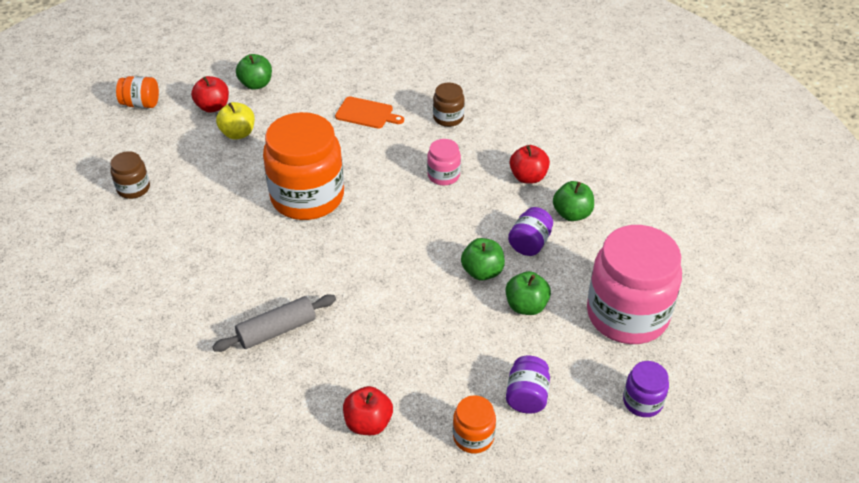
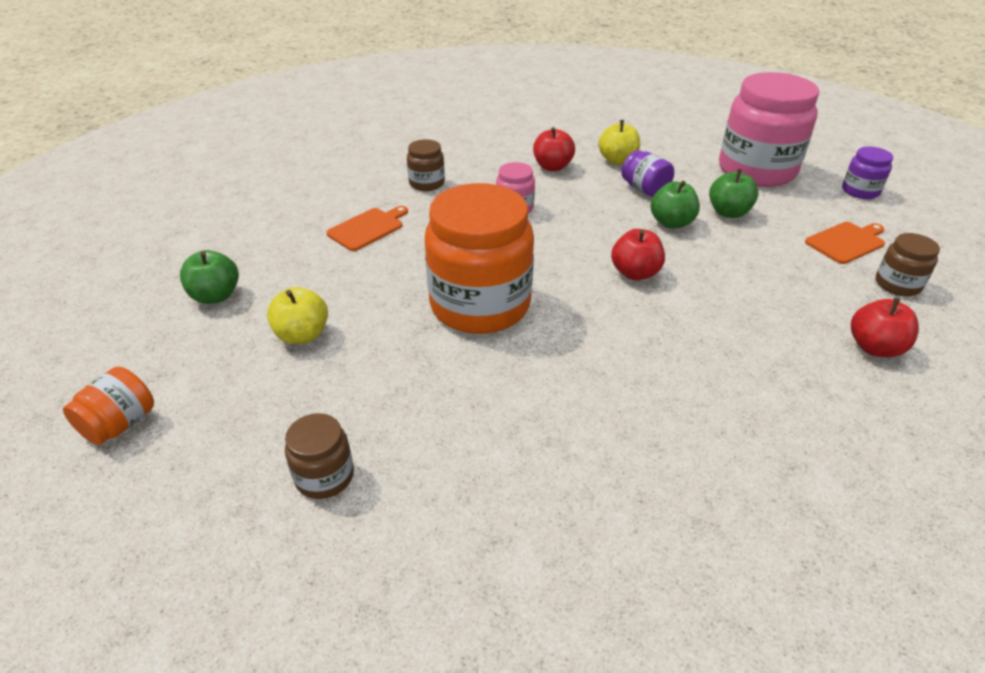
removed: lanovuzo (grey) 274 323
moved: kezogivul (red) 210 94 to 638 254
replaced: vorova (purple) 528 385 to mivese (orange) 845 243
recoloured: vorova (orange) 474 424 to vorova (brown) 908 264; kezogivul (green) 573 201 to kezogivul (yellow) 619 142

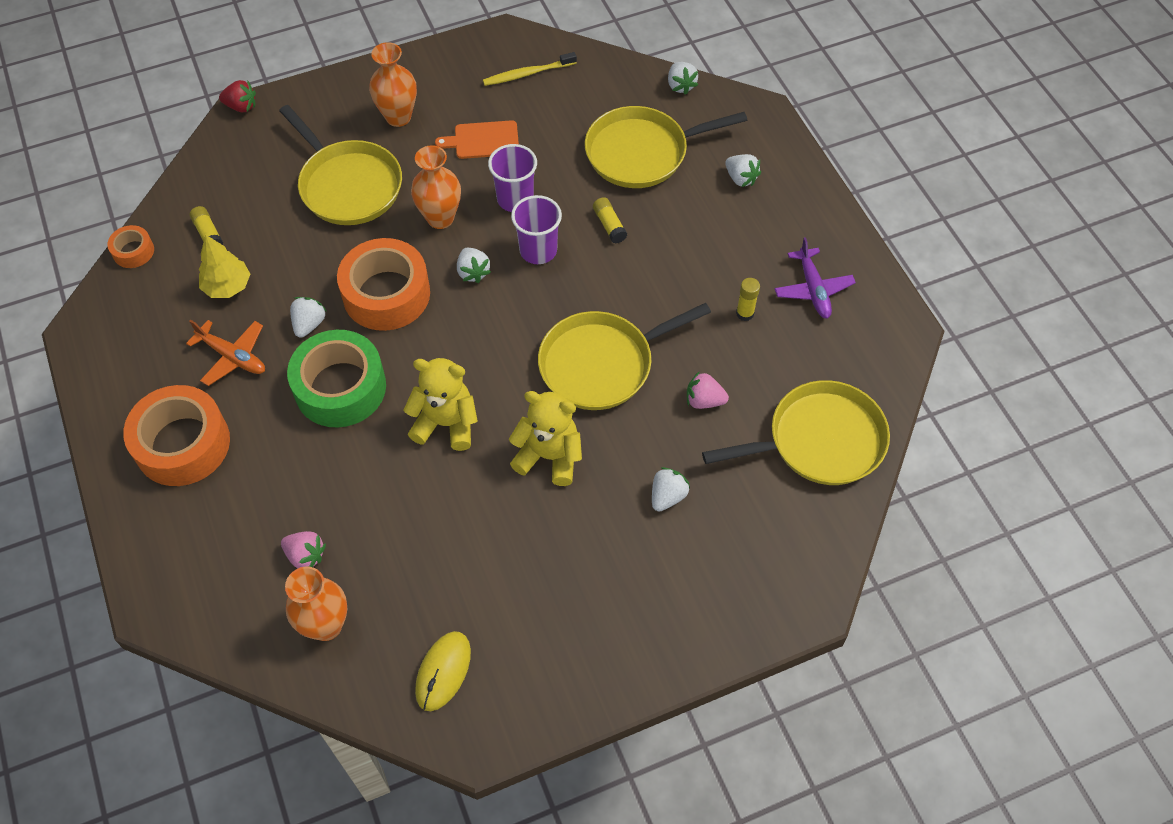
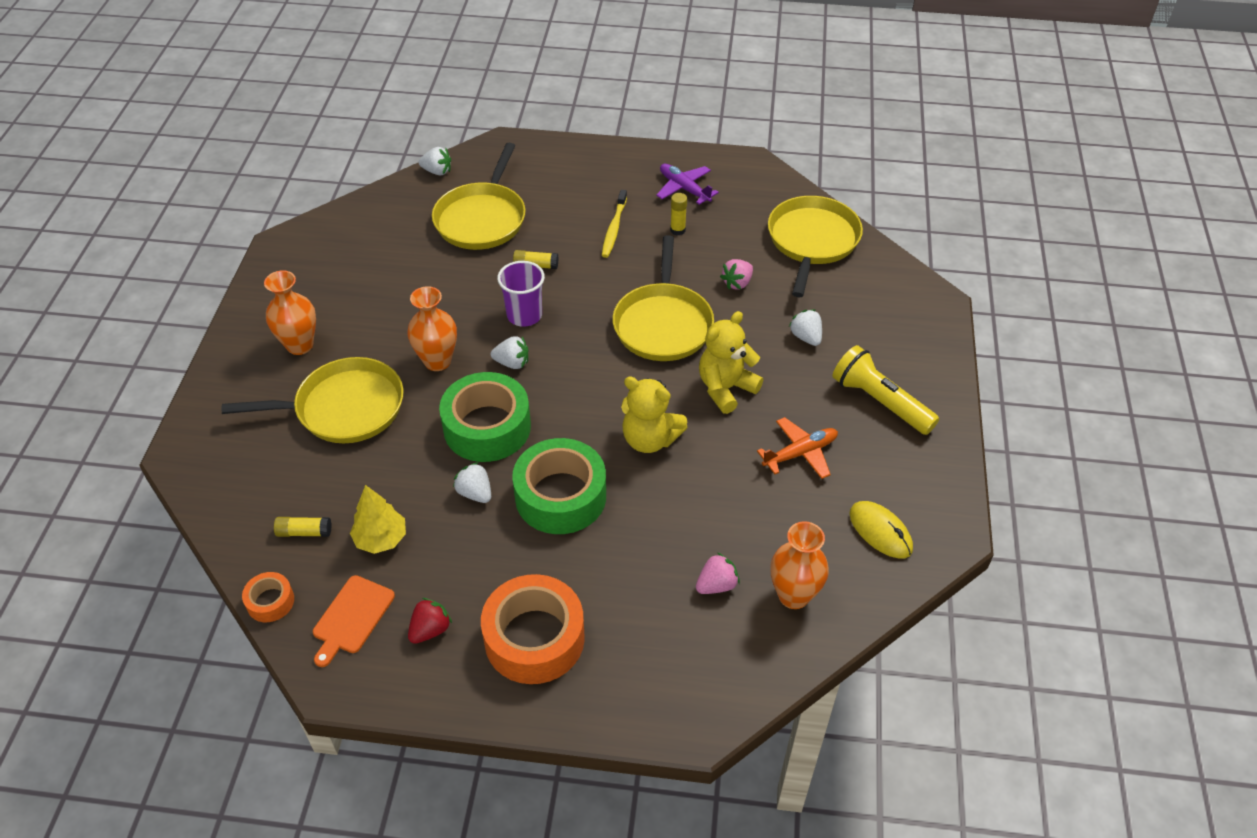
removed: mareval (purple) 512 178; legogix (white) 743 170
added: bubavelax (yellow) 886 390
moved: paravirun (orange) 225 353 to 797 448; legogix (red) 237 96 to 430 621; mivese (orange) 477 139 to 354 621; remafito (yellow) 530 69 to 614 224
recoloured: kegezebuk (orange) 383 284 to kegezebuk (green) 485 417
turned: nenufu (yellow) 440 404 = 654 414 105 degrees counterclockwise; paravirun (purple) 815 277 = 687 184 150 degrees counterclockwise

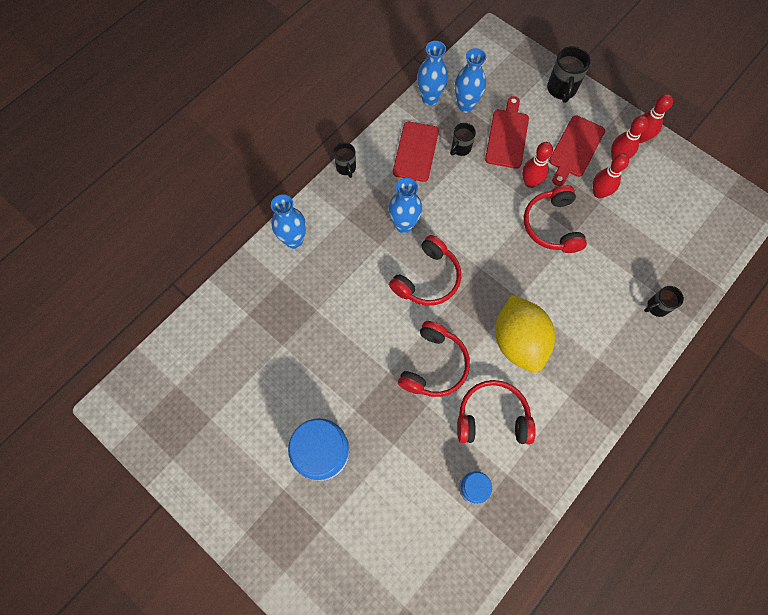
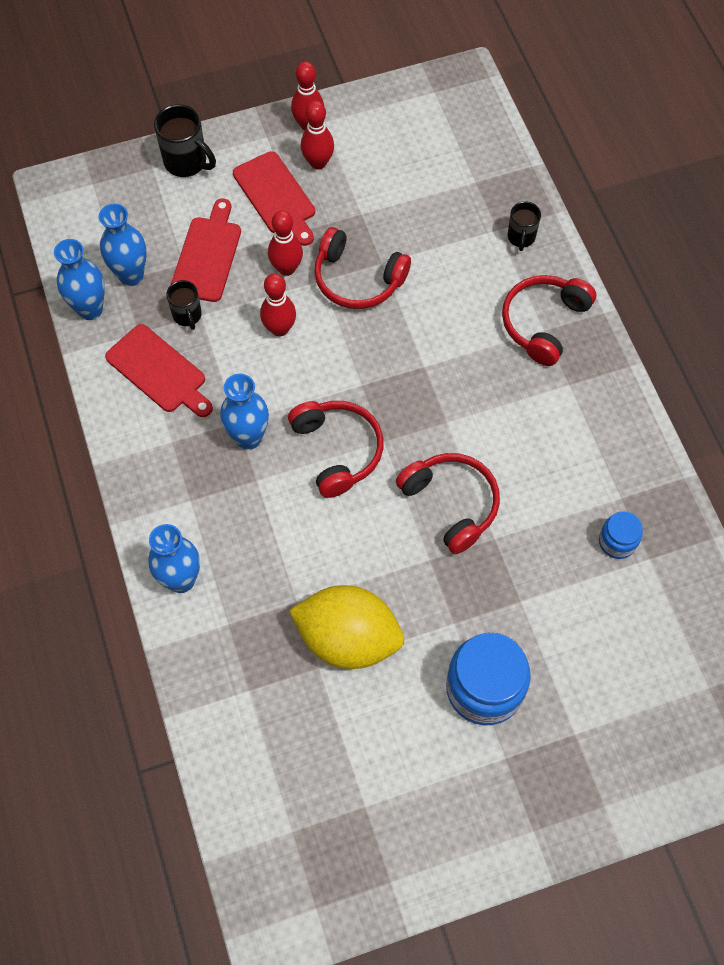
removed: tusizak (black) 344 160
moved: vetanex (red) 496 412 to 549 320; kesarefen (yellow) 525 333 to 346 627; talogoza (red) 611 176 to 278 304
turned: mivese (red) 507 132 = 206 250 60 degrees clockwise

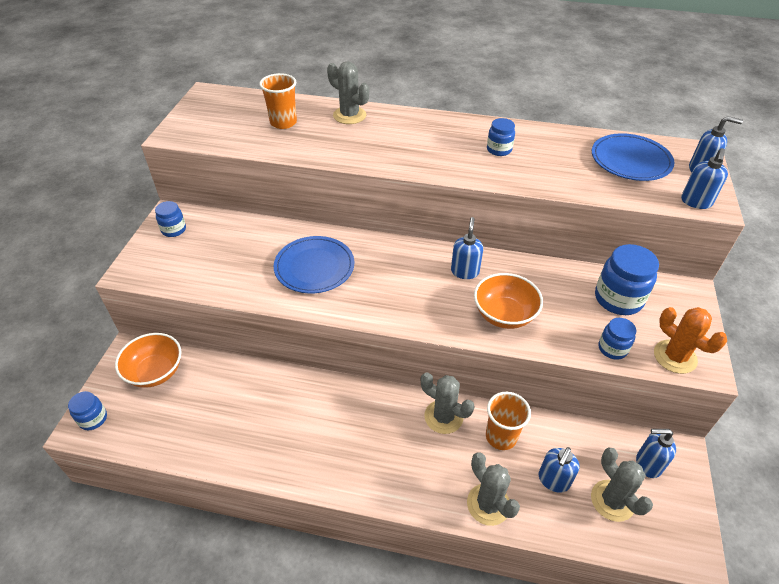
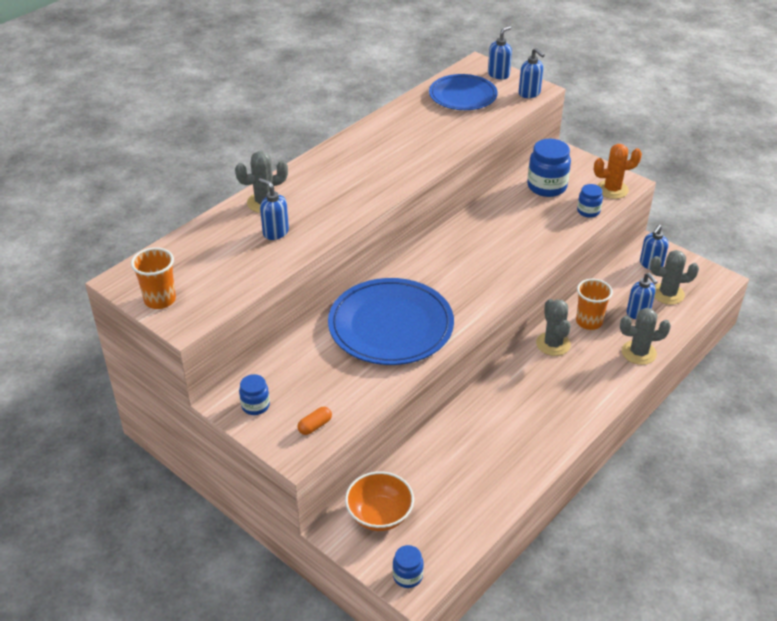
removed: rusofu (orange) 508 301; vorova (blue) 501 137
added: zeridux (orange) 315 421
moved: mareval (orange) 278 101 to 153 278; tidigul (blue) 467 248 to 273 209
turned: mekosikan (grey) 448 403 = 553 327 75 degrees counterclockwise
resized: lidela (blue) 314 264 = 391 321 x1.55

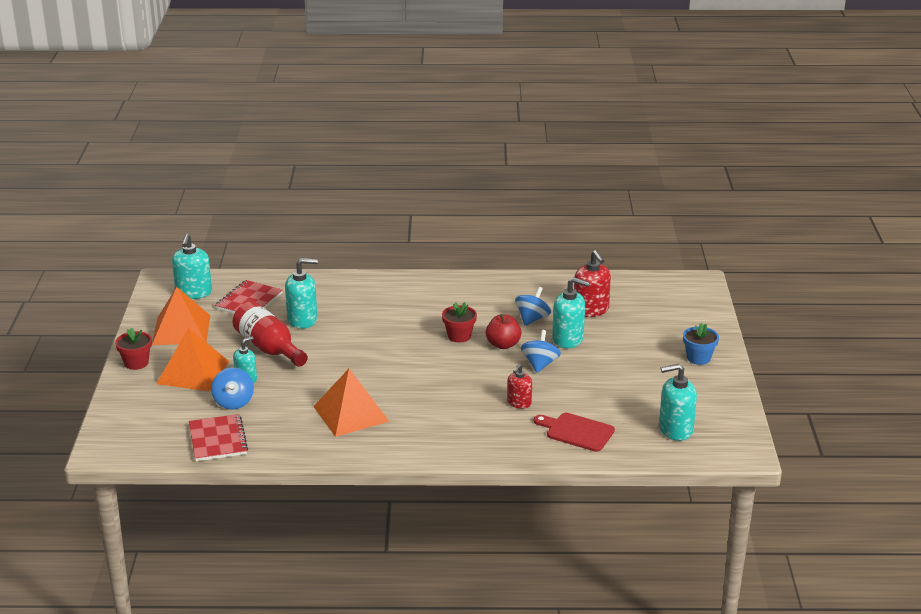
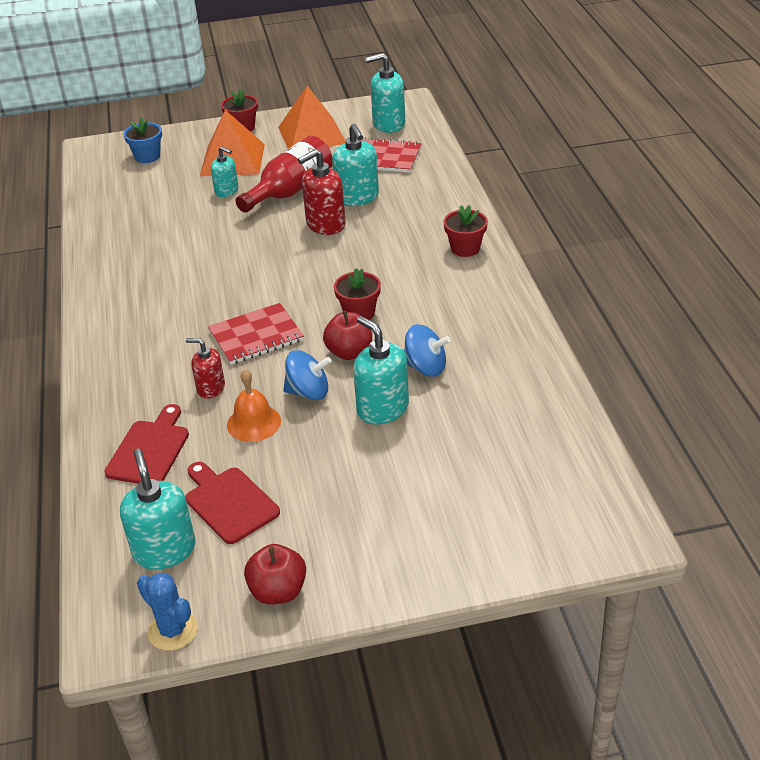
removed: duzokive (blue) 232 389; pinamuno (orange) 351 403
added: mekosikan (blue) 167 611; mivese (red) 233 503; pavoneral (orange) 254 405; kezogivul (red) 275 574; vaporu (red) 465 231
moved: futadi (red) 218 437 to 256 334; tidigul (red) 592 283 to 322 192; vaporu (blue) 701 344 to 142 140
turned: tidigul (turquoise) 571 312 = 381 370 135 degrees clockwise

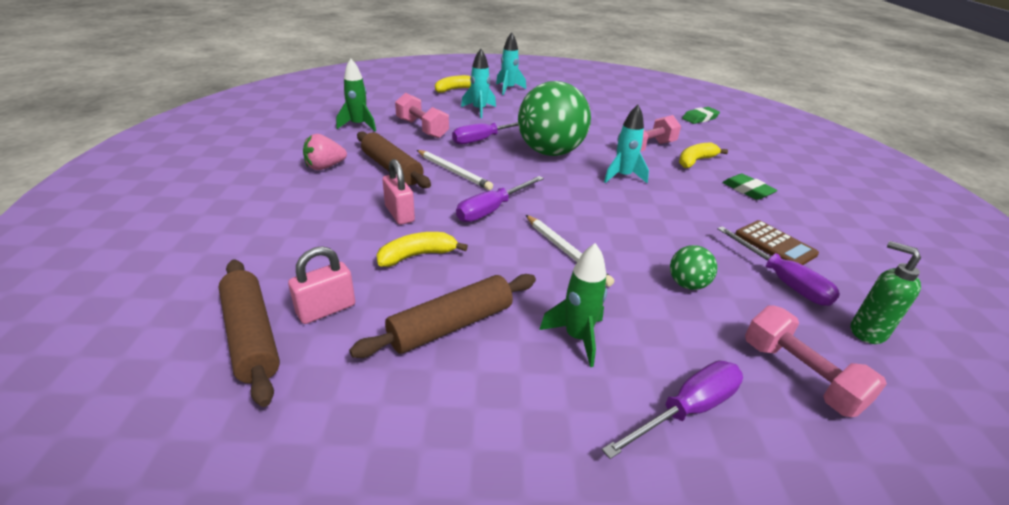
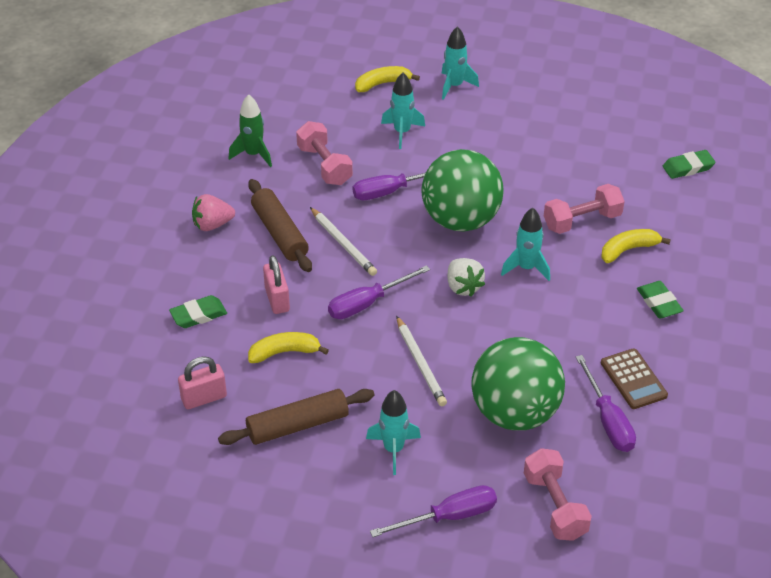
removed: lanovuzo (brown) 249 333; tidigul (green) 885 292
added: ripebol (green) 198 311; legogix (white) 466 277
recoloured: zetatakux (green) 573 305 to zetatakux (turquoise) 393 432
resized: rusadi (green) 693 267 = 518 383 x2.32

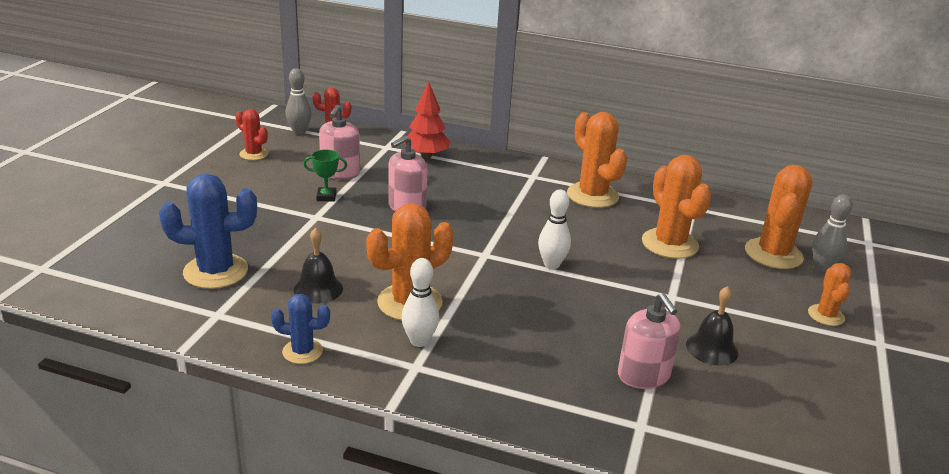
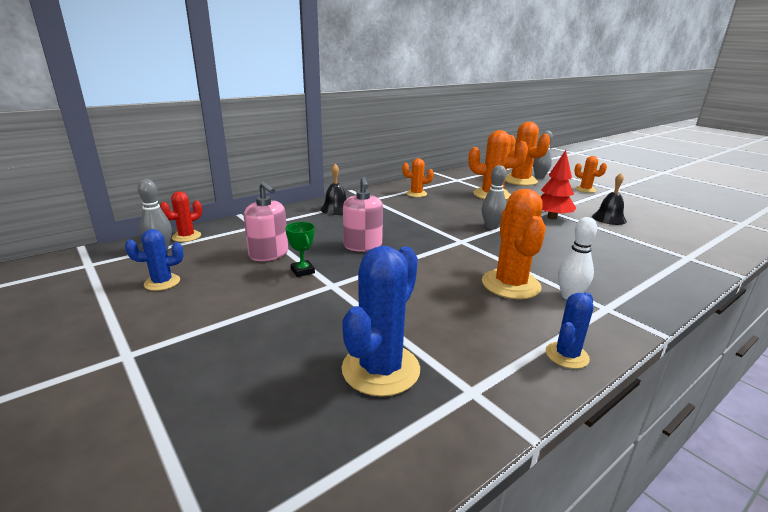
removed: tidigul (pink) 649 341
moved: pavoneral (black) 318 265 to 333 189; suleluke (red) 427 119 to 558 185
recoloured: mekosikan (red) 251 134 to mekosikan (blue) 154 260; talogoza (white) 554 229 to talogoza (grey) 494 197
turned: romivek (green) 325 176 = 300 249 60 degrees counterclockwise
resized: mekosikan (orange) 597 160 = 418 177 x0.56

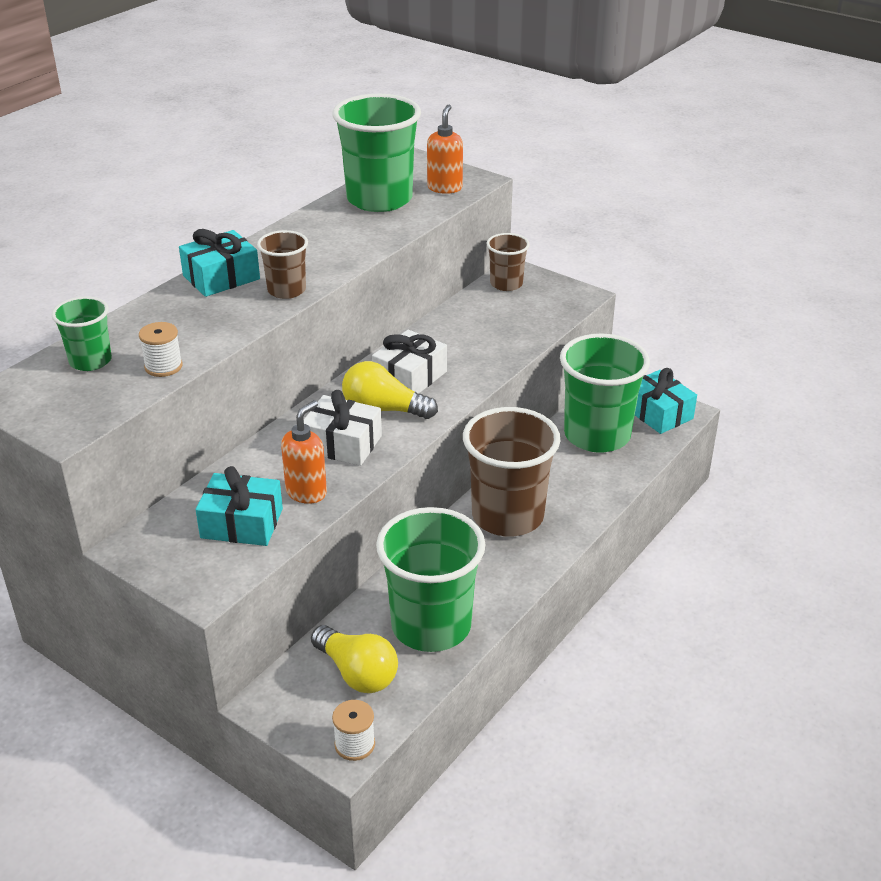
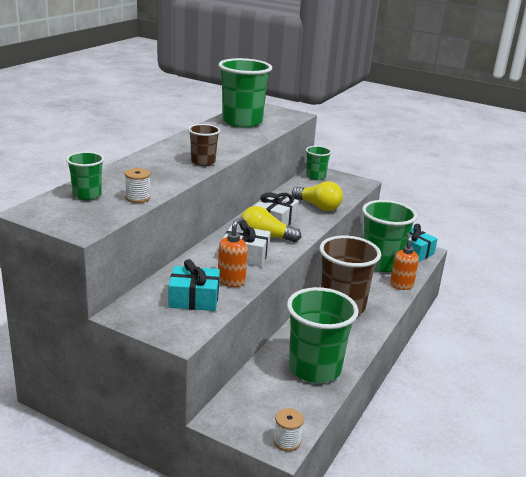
removed: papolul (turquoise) 219 263
moved: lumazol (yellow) 354 659 to 317 196; tidigul (orange) 445 149 to 404 261
recoloured: mareval (brown) 508 262 to mareval (green) 319 163

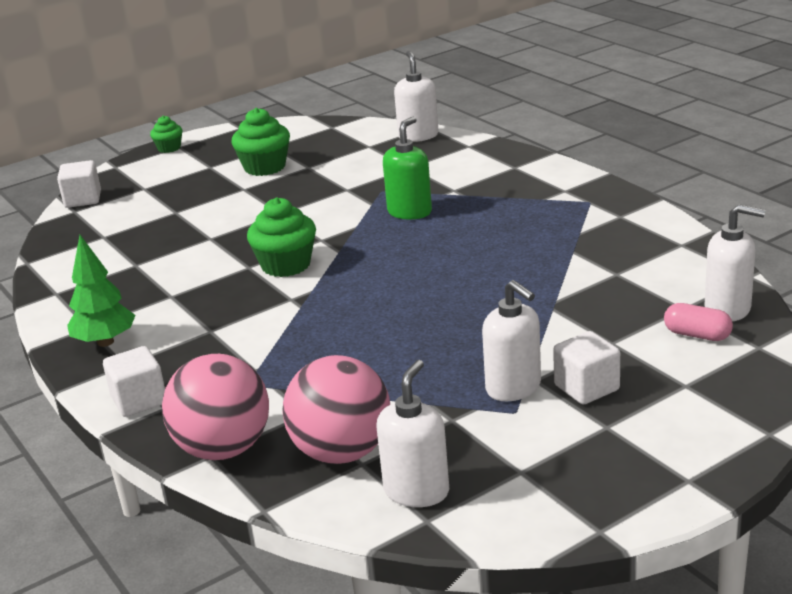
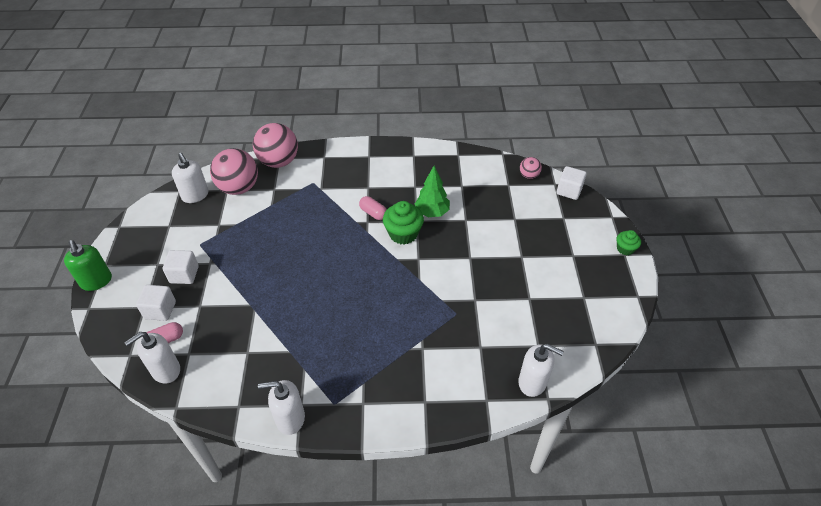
removed: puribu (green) 261 142
added: zeridux (pink) 373 208; rusadi (pink) 531 168
moved: suleluke (green) 101 291 to 432 191; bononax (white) 134 381 to 156 303; tidigul (green) 407 167 to 88 265; tidigul (white) 511 340 to 281 407

